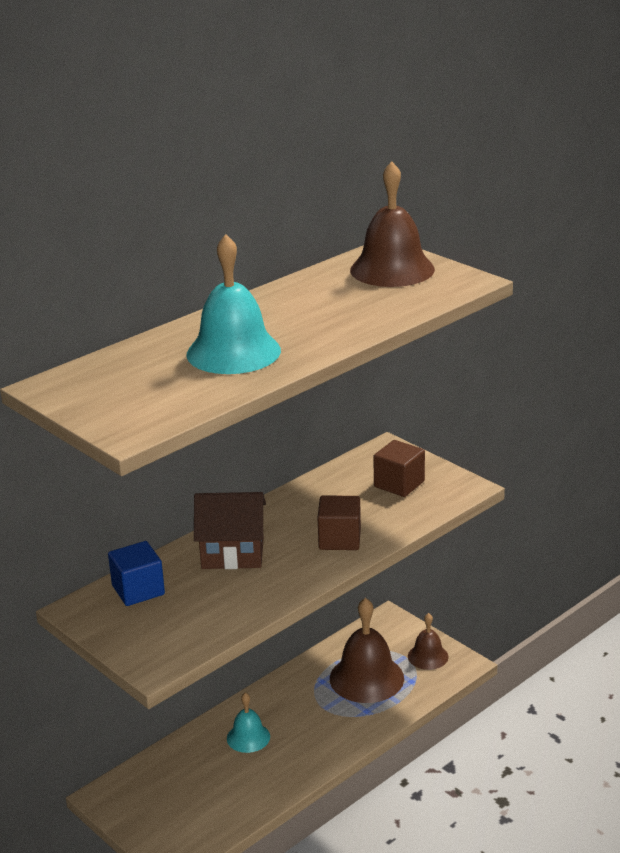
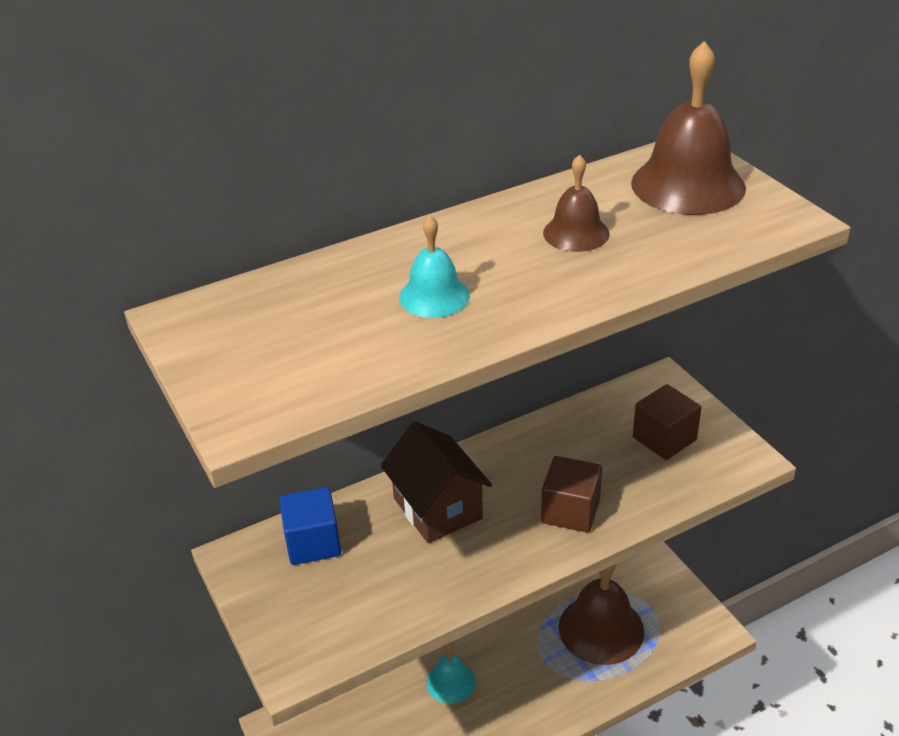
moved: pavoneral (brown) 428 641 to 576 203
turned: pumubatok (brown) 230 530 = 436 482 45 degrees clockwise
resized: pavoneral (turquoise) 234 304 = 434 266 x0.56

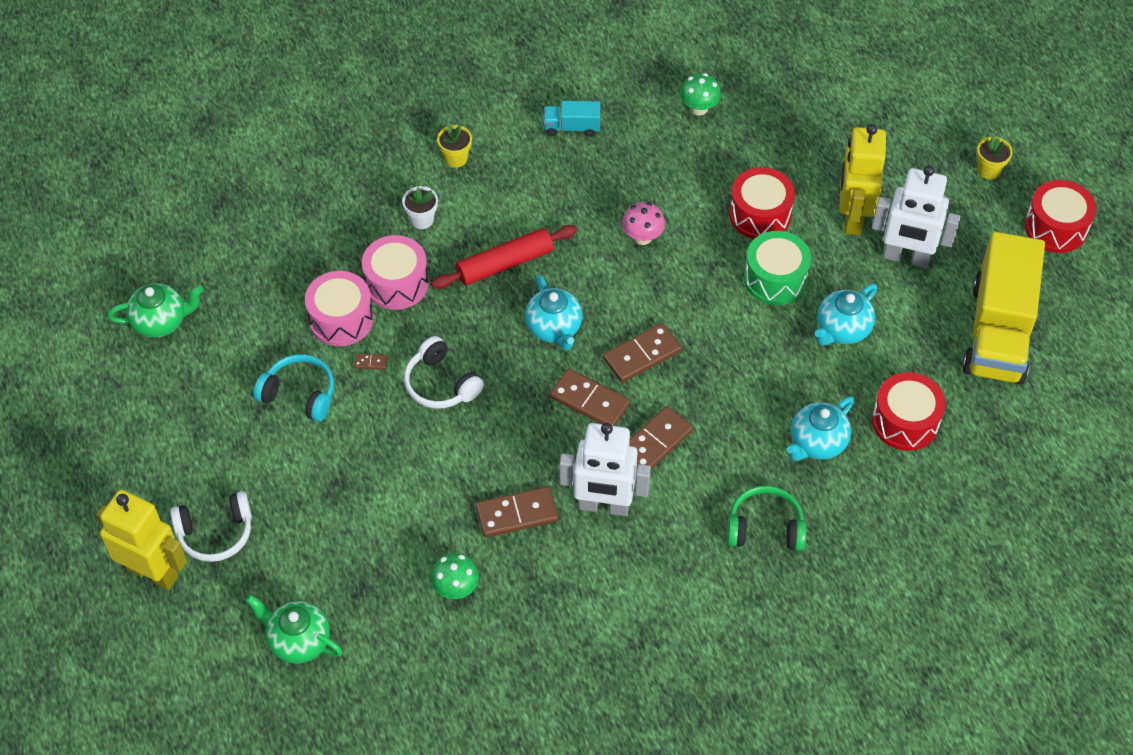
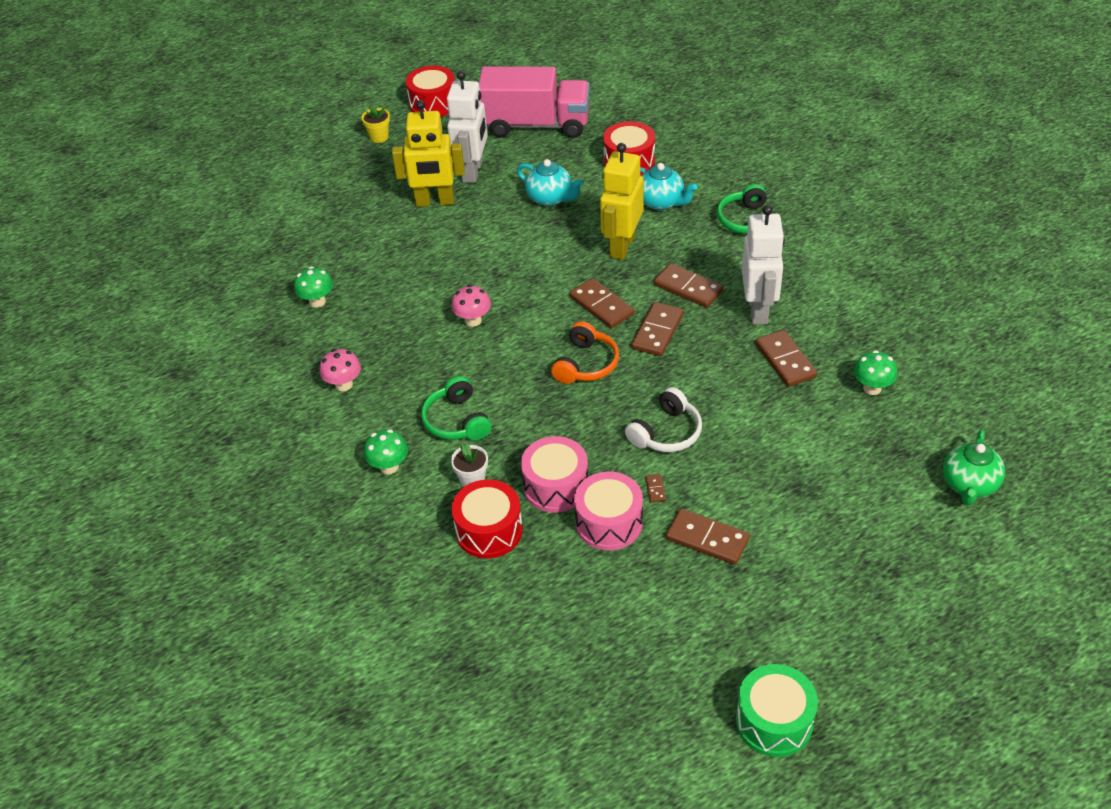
removed: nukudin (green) 155 310; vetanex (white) 211 526; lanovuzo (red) 504 257
added: vetanex (green) 456 408
moved: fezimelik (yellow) 141 539 to 622 201; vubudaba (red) 762 203 to 487 519; vubudaba (green) 777 268 to 777 710
replaced: vetanex (turquoise) 294 388 to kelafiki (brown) 708 536; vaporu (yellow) 454 146 to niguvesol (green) 386 451; nukudin (turquoise) 554 313 to vetanex (orange) 585 352; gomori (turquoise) 572 119 to niguvesol (pink) 340 370
recoloured: gomori (yellow) 1003 308 to gomori (pink) 534 102

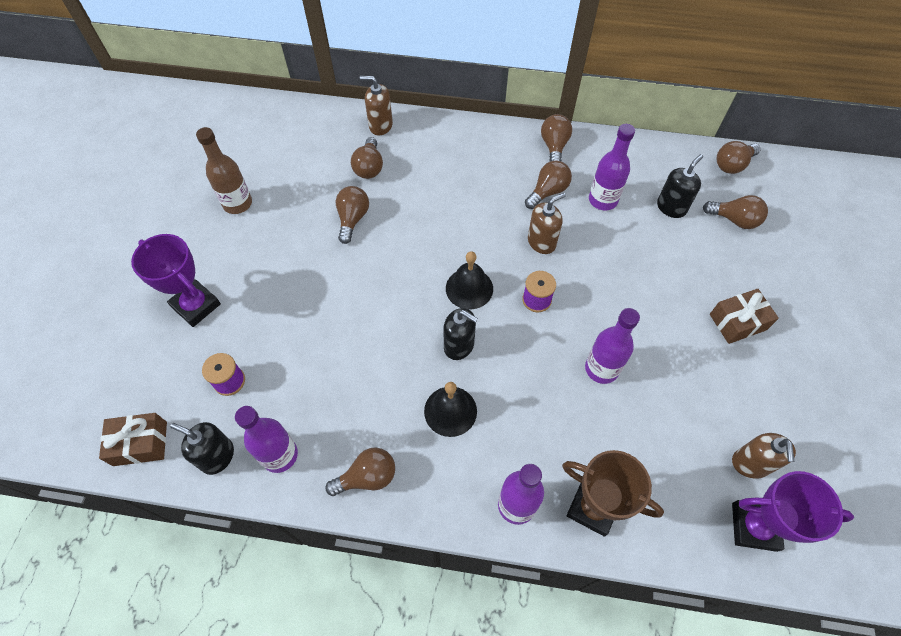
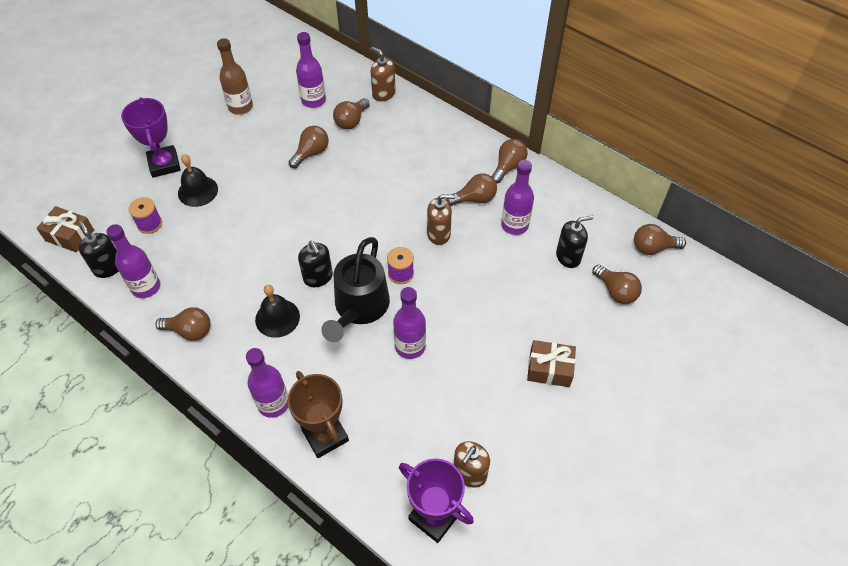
added: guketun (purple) 311 70; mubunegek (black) 355 289
moved: pavoneral (black) 469 280 to 198 180

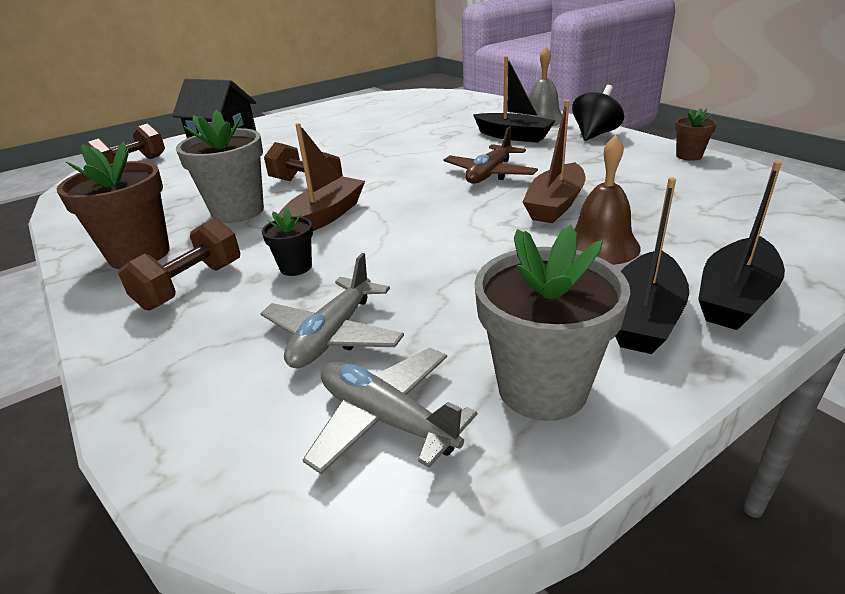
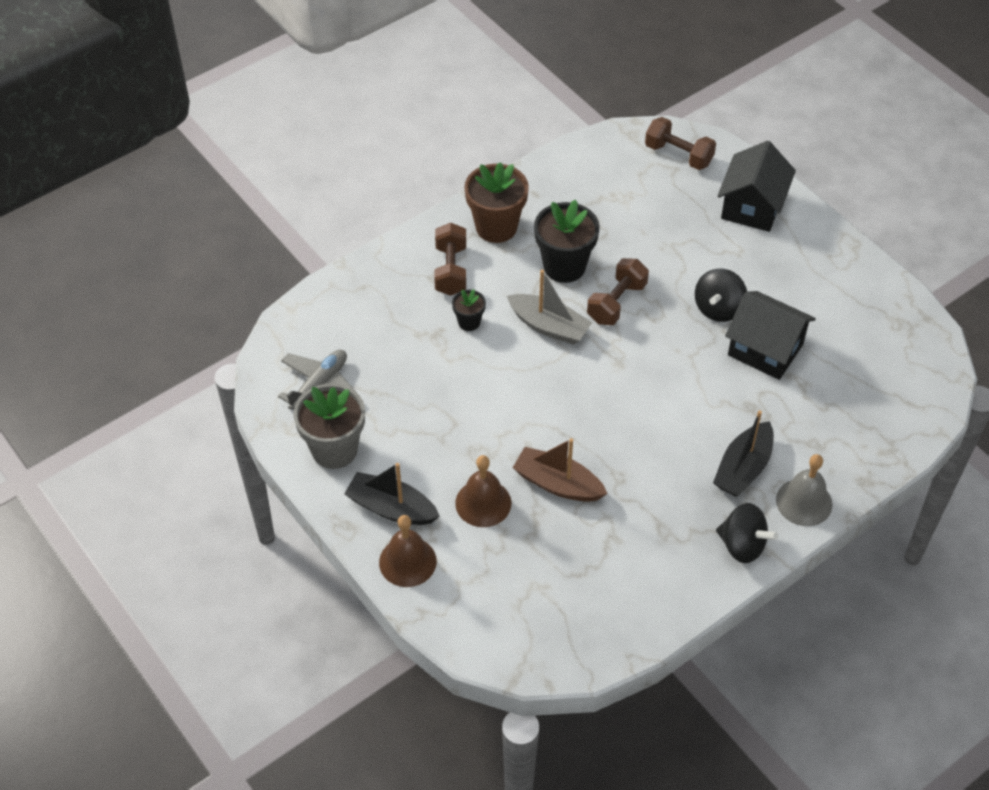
removed: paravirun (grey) 332 310; paravirun (brown) 490 155; vaporu (brown) 696 134
added: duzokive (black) 721 295; pumubatok (black) 770 335
replaced: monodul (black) 741 245 to pavoneral (brown) 408 551
recoloured: vaporu (grey) 220 166 to vaporu (black) 567 241; monodul (brown) 321 177 to monodul (grey) 549 307
turned: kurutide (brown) 179 264 = 450 259 60 degrees clockwise

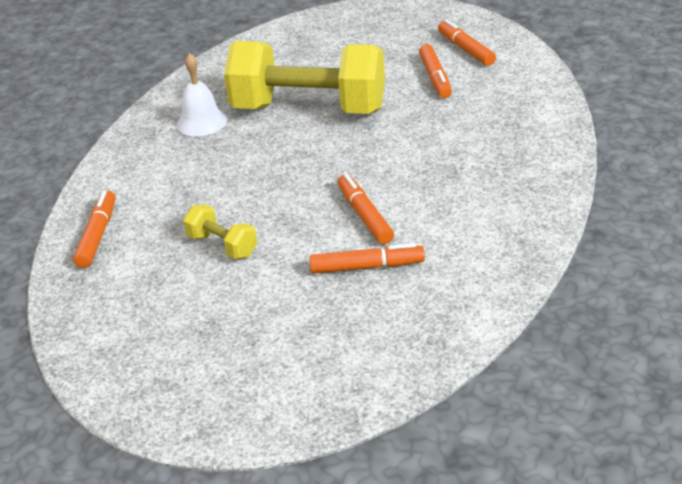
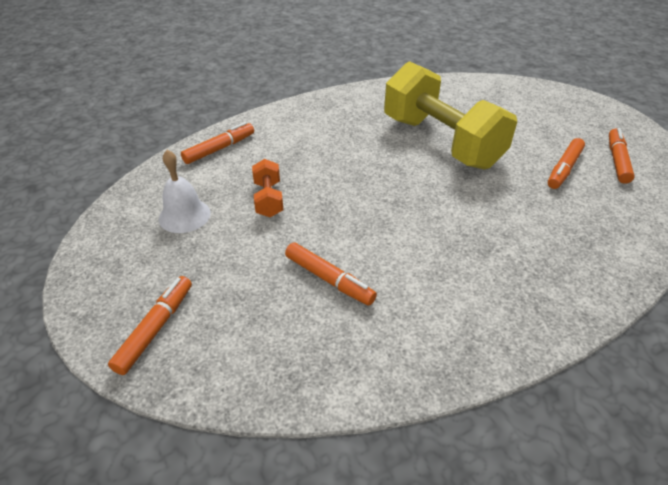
moved: pavoneral (white) 202 94 to 185 191; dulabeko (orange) 366 209 to 150 325
recoloured: kurutide (yellow) 220 232 to kurutide (orange) 267 188

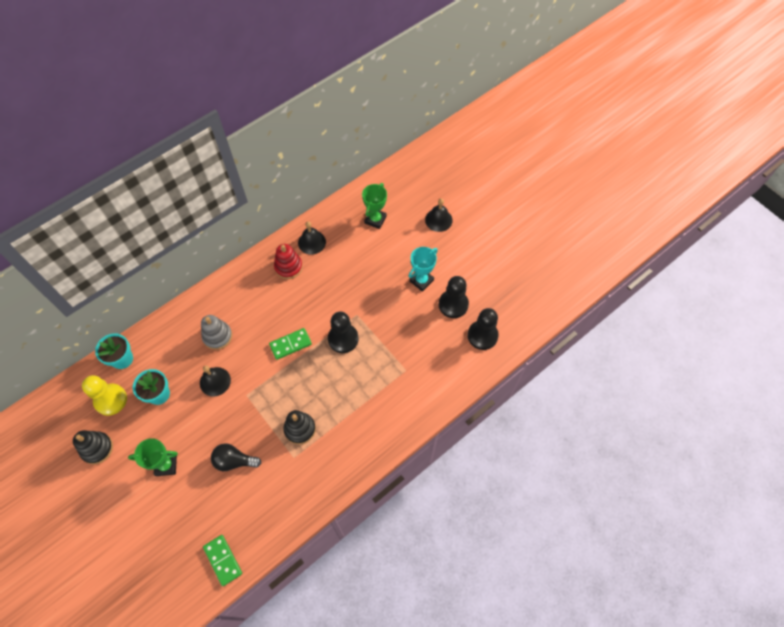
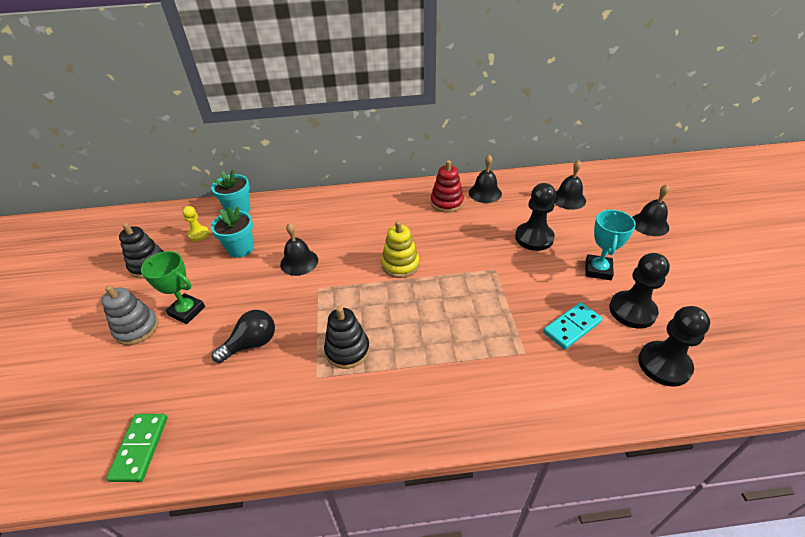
added: kelafiki (turquoise) 573 326
moved: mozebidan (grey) 216 332 to 130 315; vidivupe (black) 343 332 to 535 217
replaced: kelafiki (green) 290 344 to mozebidan (yellow) 400 249; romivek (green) 374 206 to pavoneral (black) 570 185
turned: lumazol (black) 236 457 = 243 336 105 degrees clockwise; romivek (turquoise) 423 269 = 611 244 60 degrees counterclockwise
resized: vidivupe (yellow) 104 395 = 195 223 x0.56

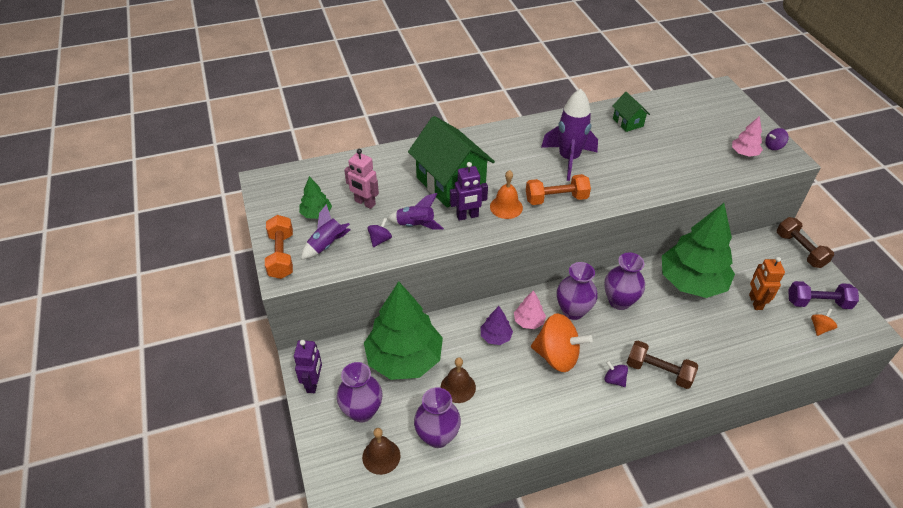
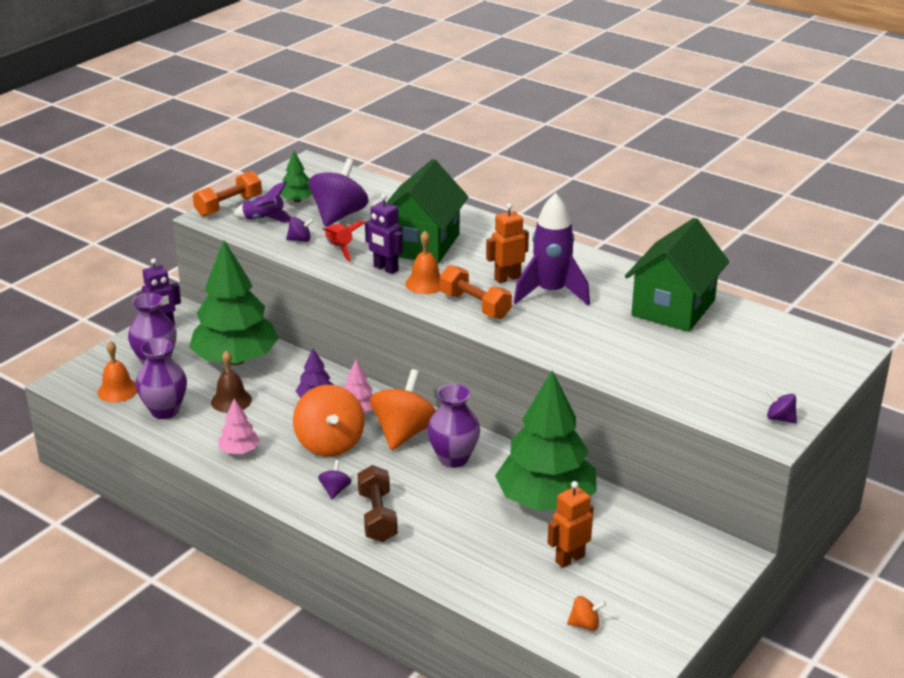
removed: kurutide (brown) 805 242; kurutide (purple) 823 295
added: fezimelik (orange) 507 243
moved: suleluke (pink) 747 136 to 239 426
replaced: fezimelik (pink) 361 179 to duzokive (purple) 338 192; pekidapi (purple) 577 291 to duzokive (orange) 403 409
recoloured: pavoneral (brown) 381 451 to pavoneral (orange) 117 372; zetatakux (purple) 415 211 to zetatakux (red) 343 241
resized: pumubatok (green) 631 112 = 677 275 x2.06

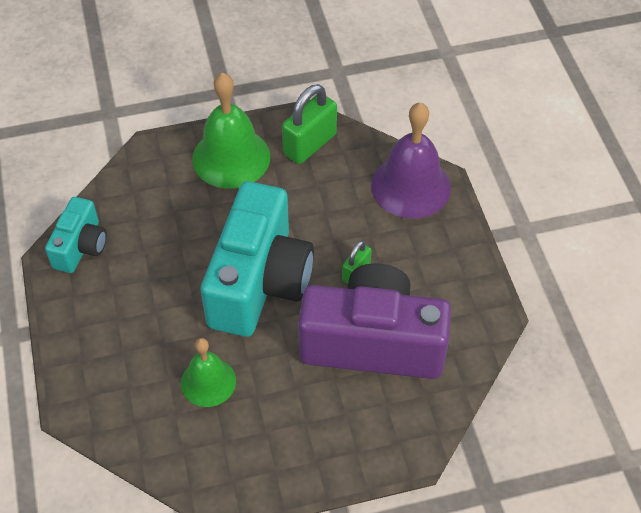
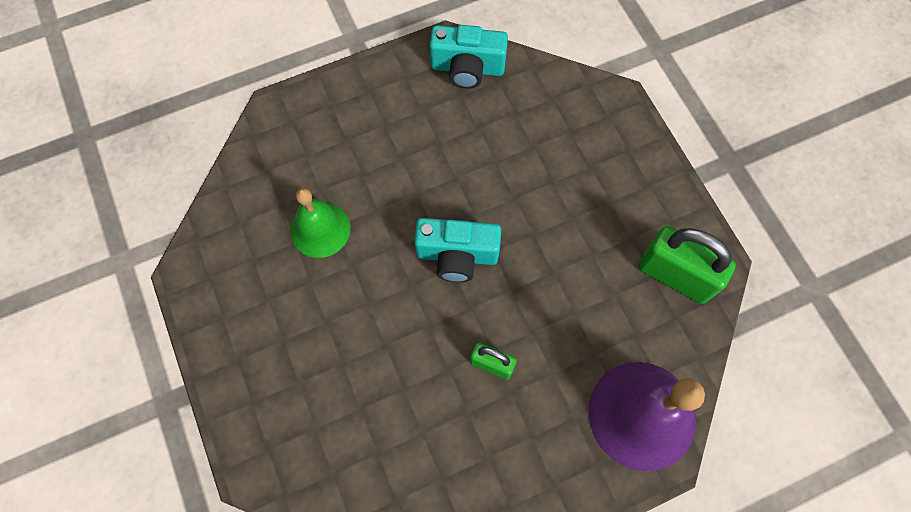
removed: pavoneral (green) 231 130; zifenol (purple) 374 321
resized: zifenol (turquoise) 257 259 = 457 250 x0.51

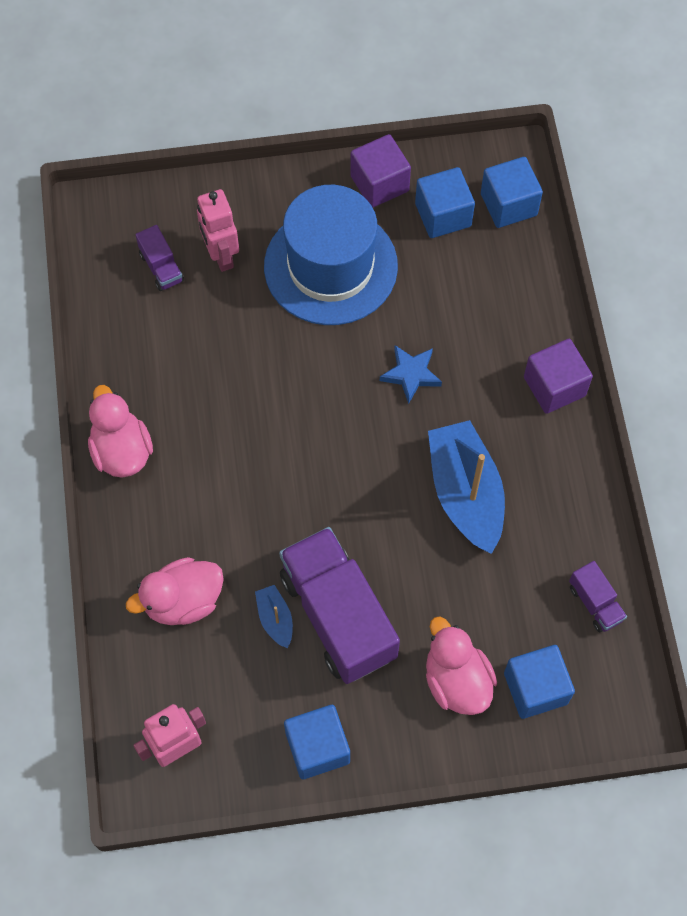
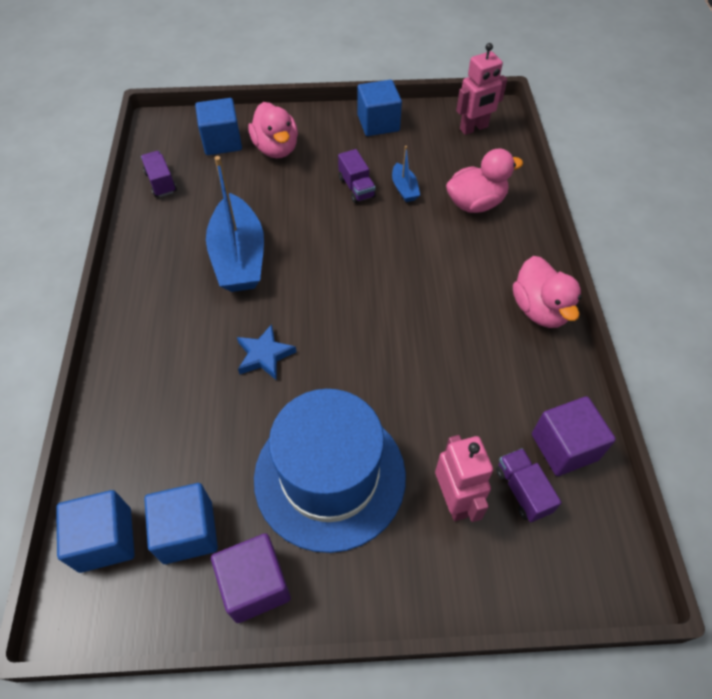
moved: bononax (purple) 558 376 to 574 436
resized: gomori (purple) 339 605 = 357 176 x0.45

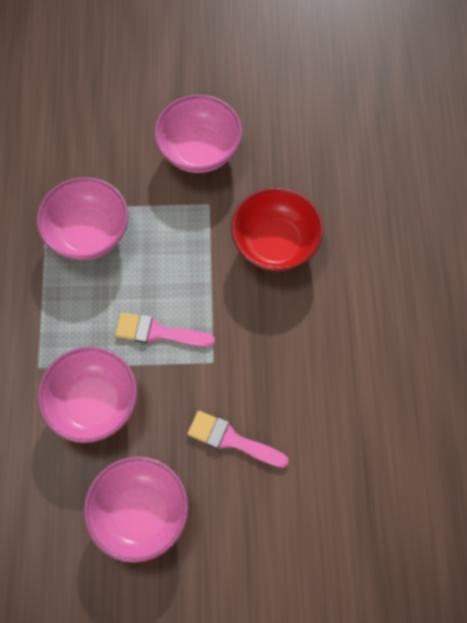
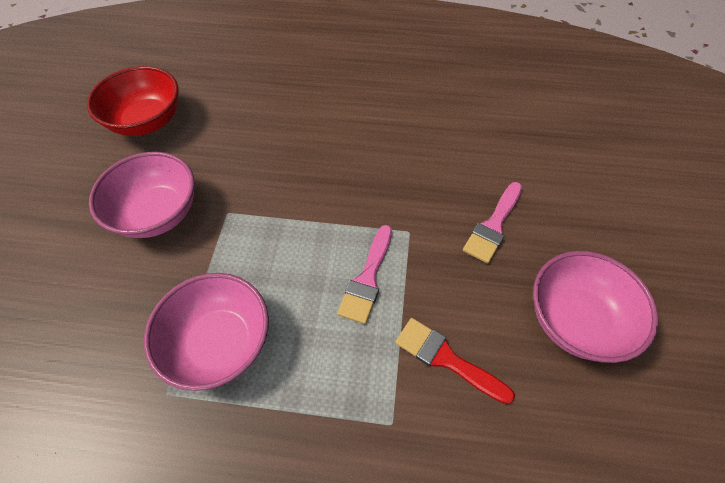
moved: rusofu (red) 277 229 to 133 101
replaced: rusofu (pink) 87 395 to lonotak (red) 455 361

